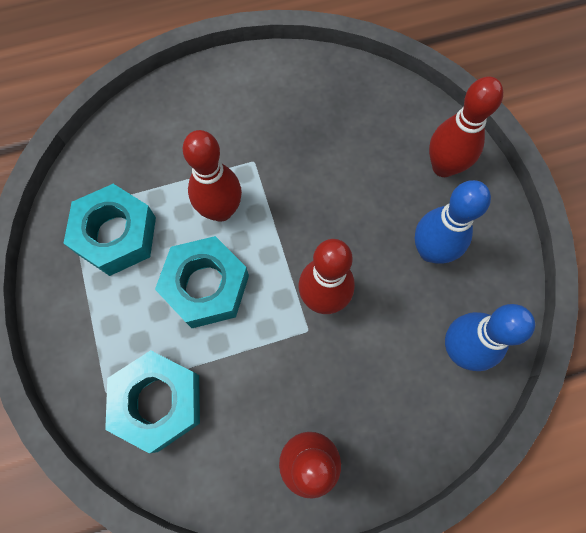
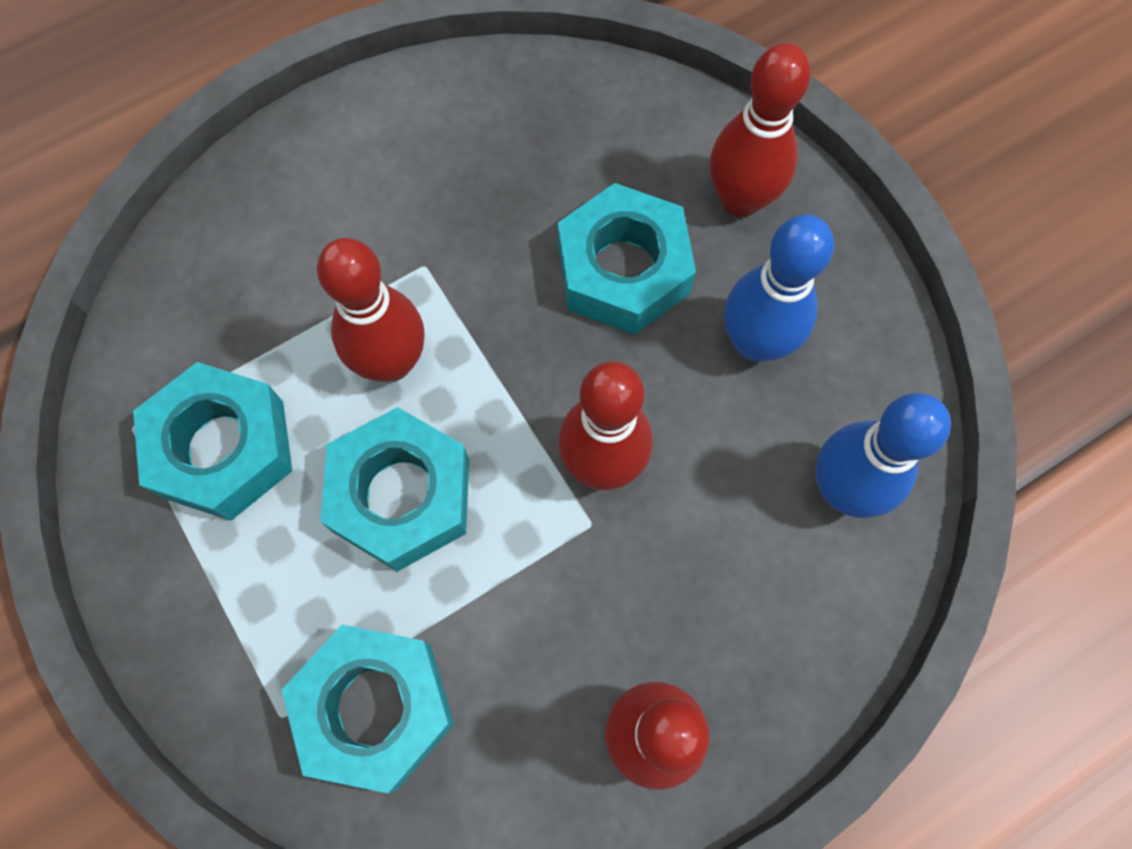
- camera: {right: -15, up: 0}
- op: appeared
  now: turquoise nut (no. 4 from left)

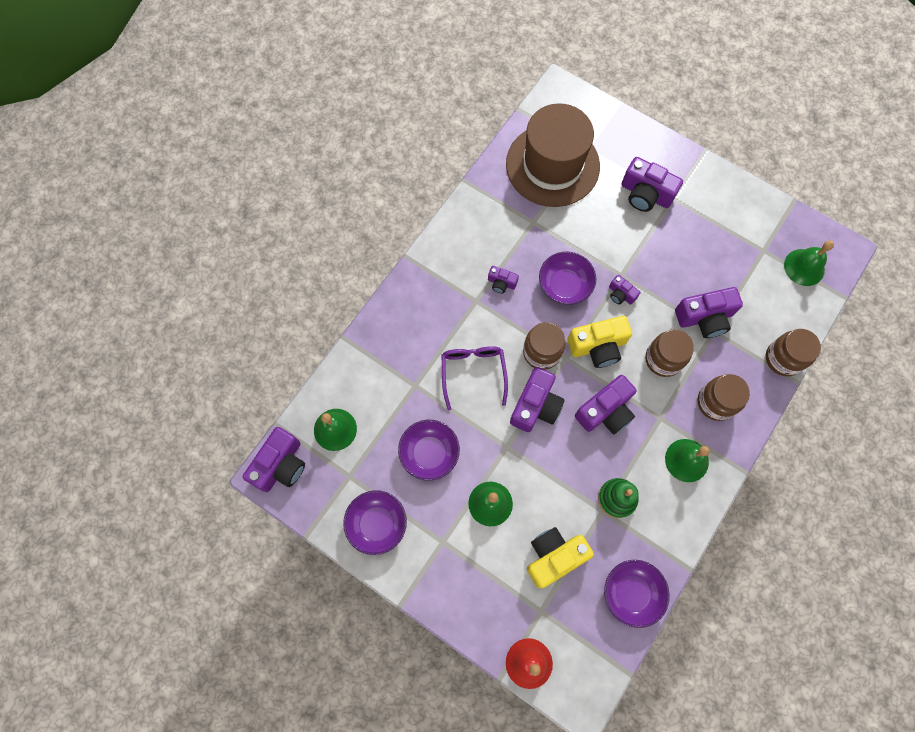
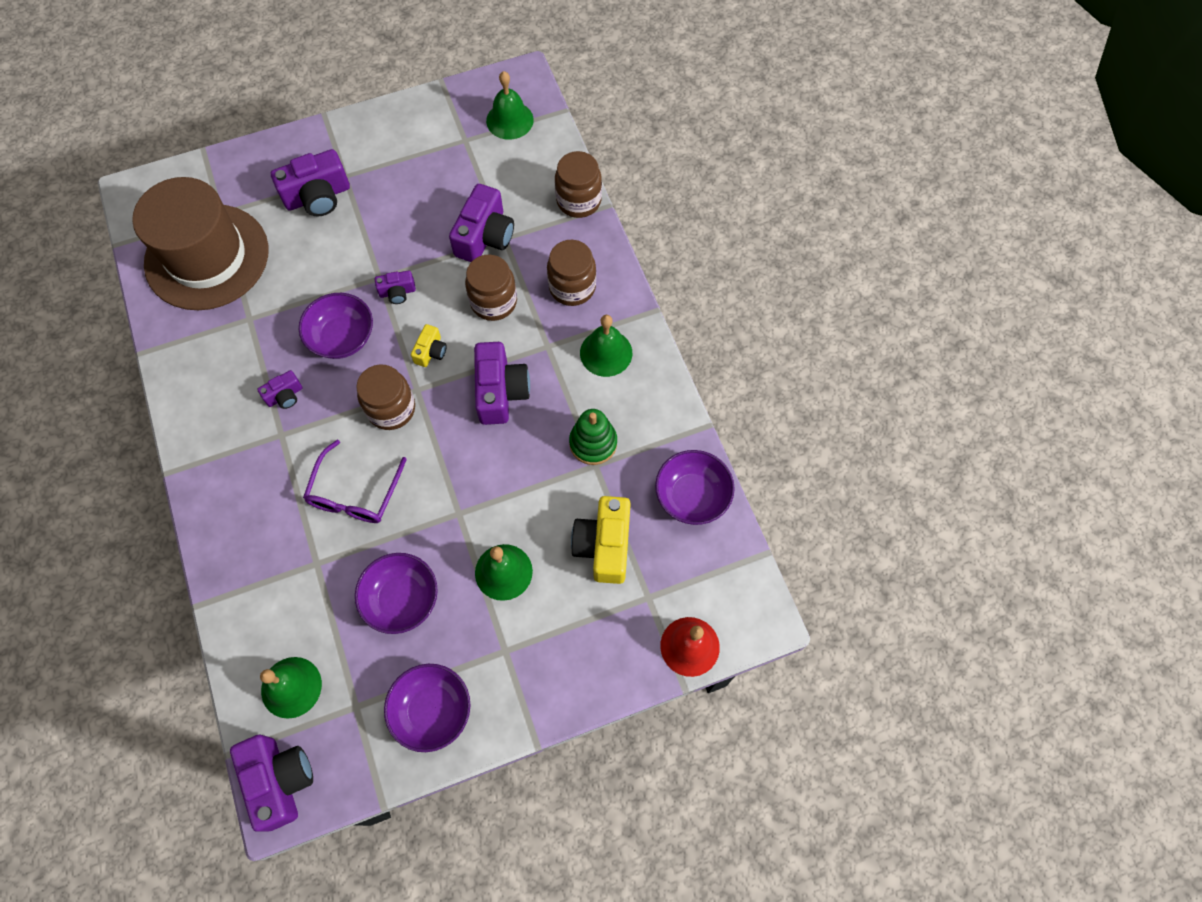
- camera: {right: -55, up: -5}
- op: missing
  was: purple camera (no. 3 from left)
- op: spun
  was: purple glasses
  clockwise: -105
- op: size
  was: yellow camera (no. 2 from left in the first image)
  ratio: 0.52

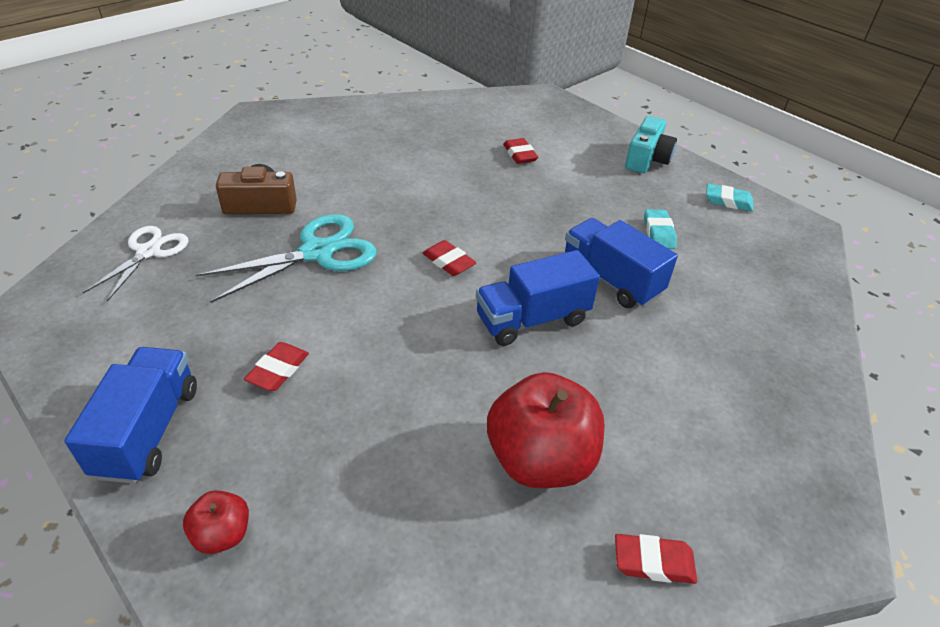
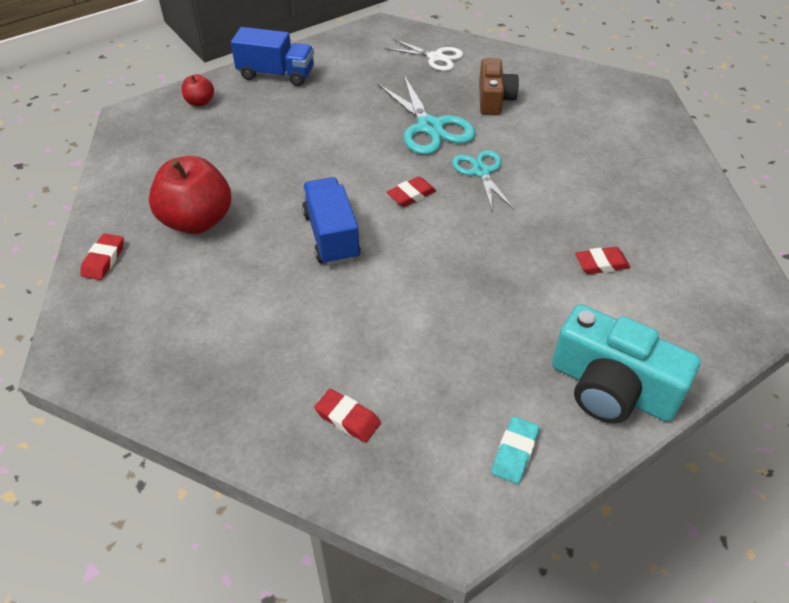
- camera: {right: 100, up: 5}
- op: missing
  was: blue truck (no. 3 from left)
- op: missing
  was: turquoise eraser (no. 1 from left)
- op: appeared
  now: turquoise scissors (no. 2 from left)
- op: relocated
  was: red eraser (no. 1 from left in the first image)
  now: red eraser (no. 2 from left)
- op: size
  was: turquoise camera
  ratio: 1.52

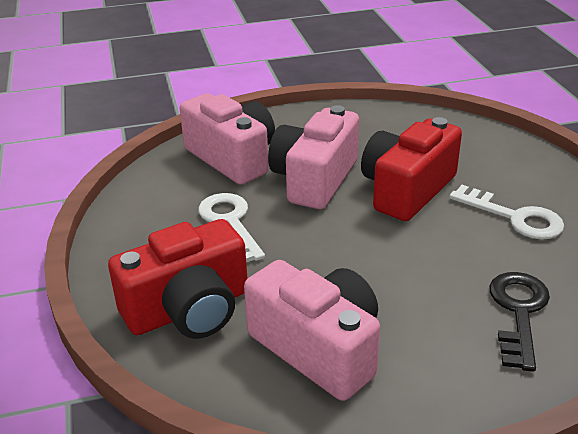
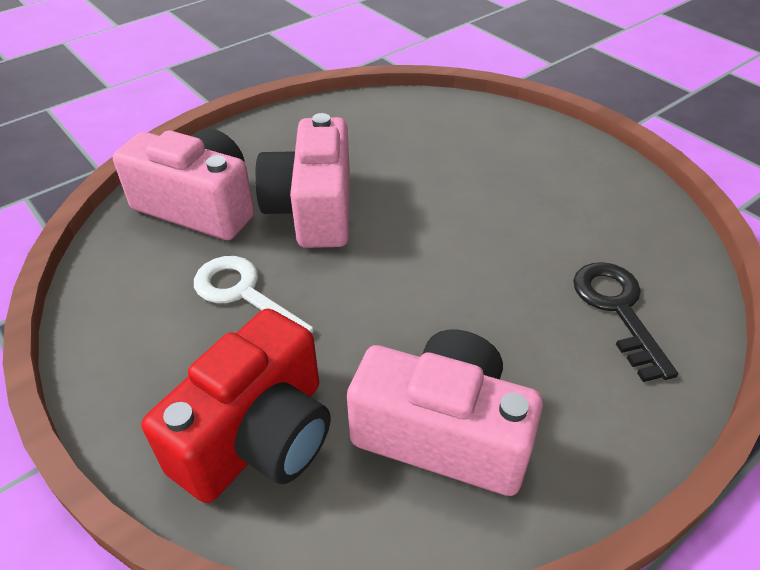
- camera: {right: -25, up: 10}
- op: missing
  was: red camera (no. 2 from left)
- op: missing
  was: white key (no. 2 from left)

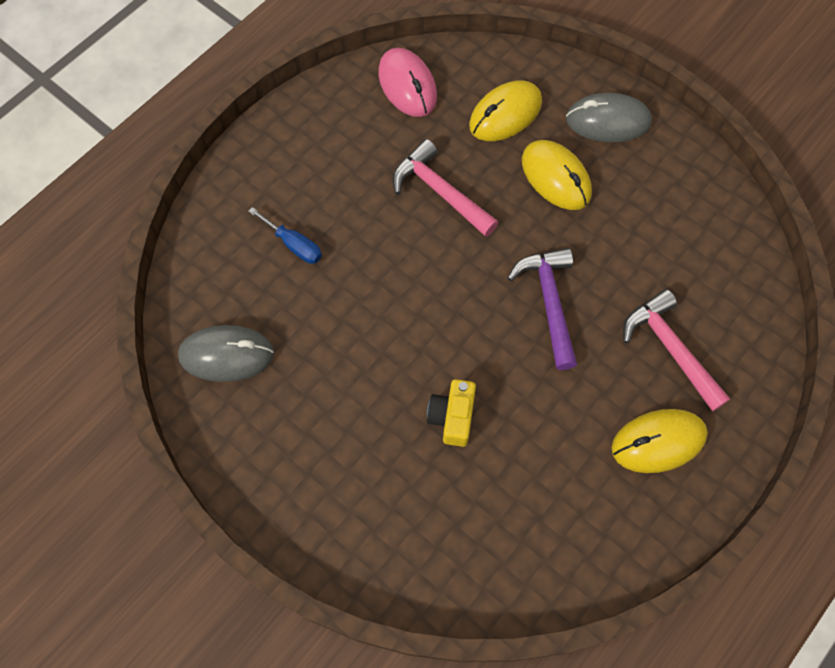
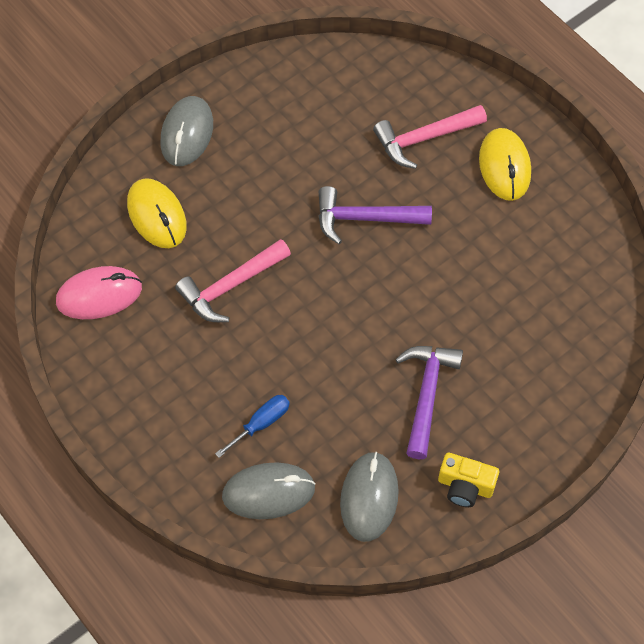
- camera: {right: -80, up: -5}
- op: missing
  was: yellow mouse (no. 2 from left)
- op: appeared
  now: grey mouse (no. 2 from left)
- op: appeared
  now: purple hammer (no. 2 from left)
- op: relocated
  was: yellow camera

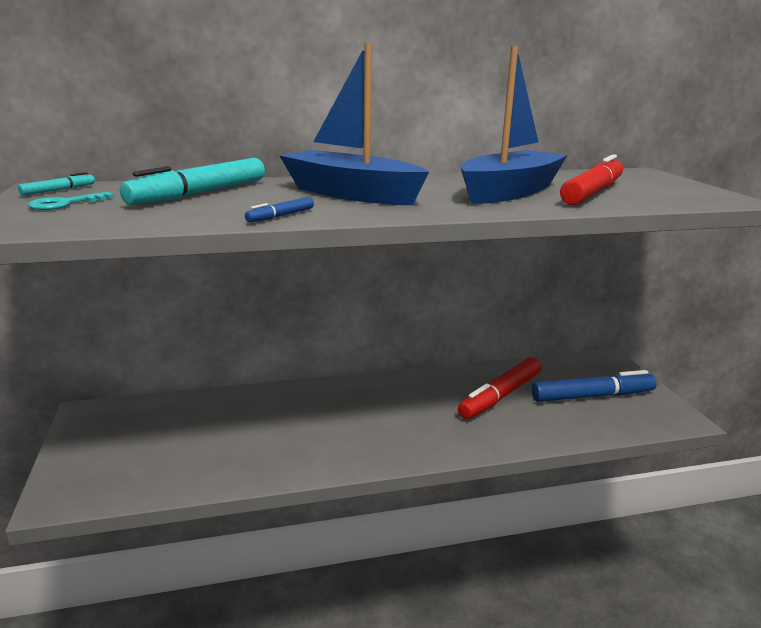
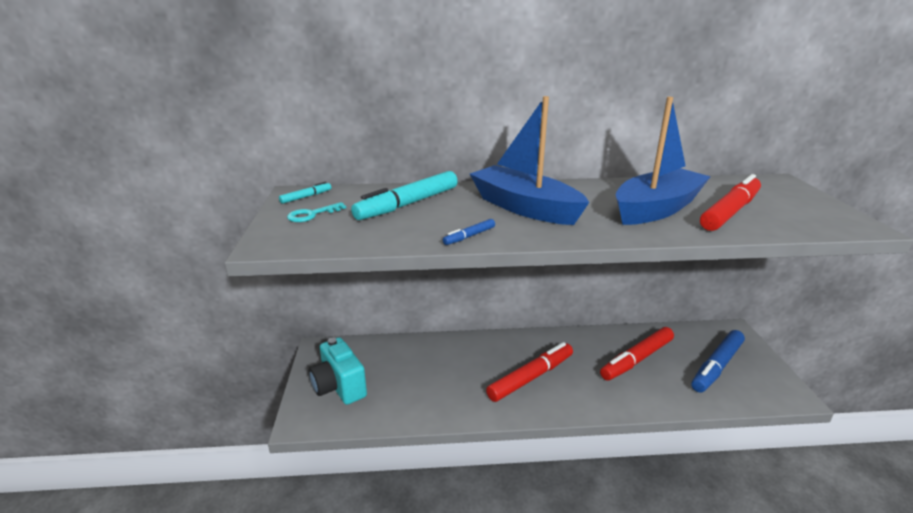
- camera: {right: 10, up: 5}
- op: appeared
  now: turquoise camera
- op: appeared
  now: red marker (no. 1 from left)
- op: spun
  was: blue marker (no. 2 from left)
  clockwise: 135

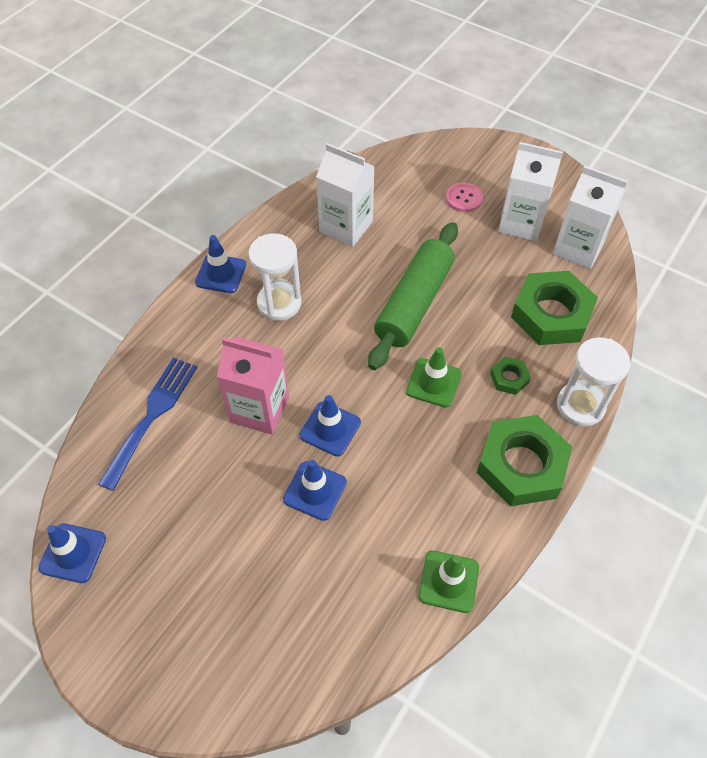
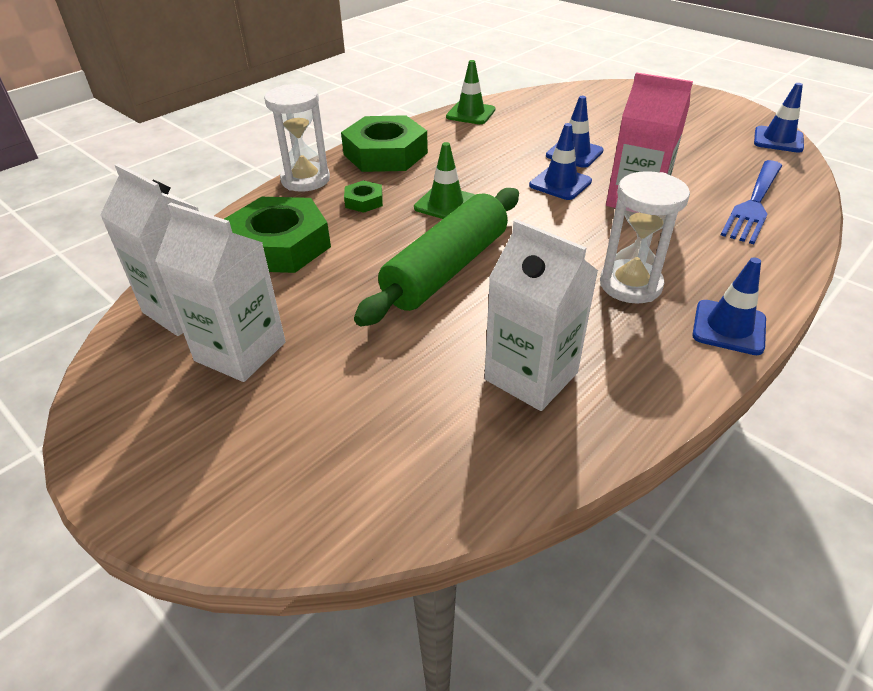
- camera: {right: -170, up: -15}
- op: missing
  was: pink button

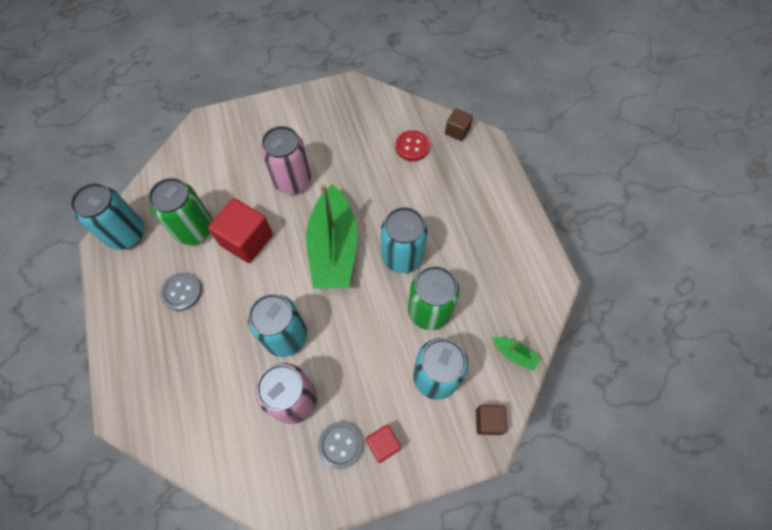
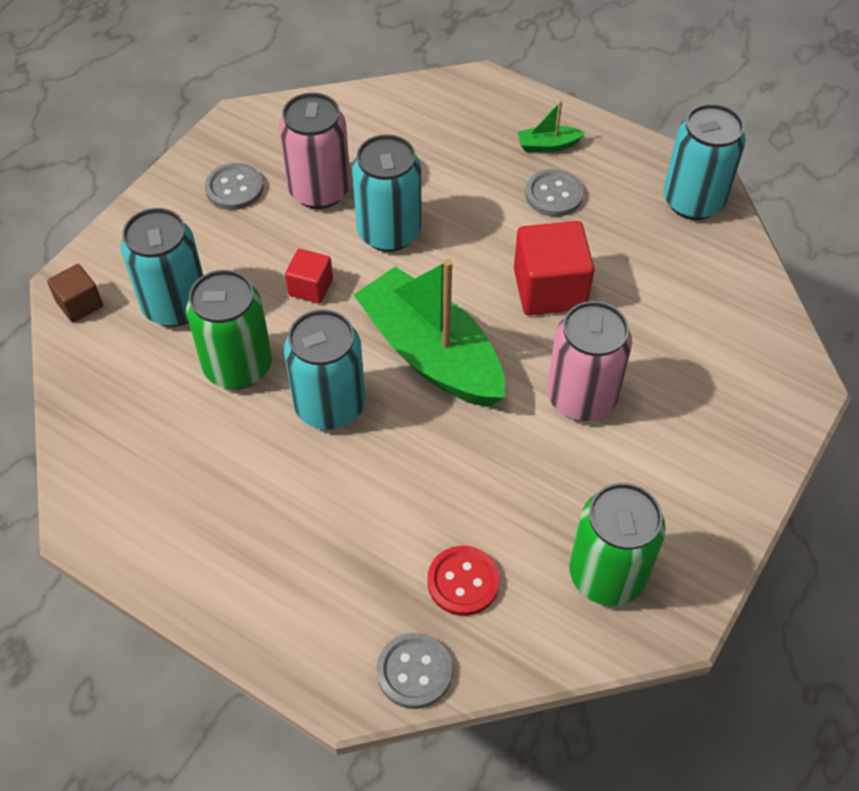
- camera: {right: 140, up: -10}
- op: relocated
  was: green can (no. 1 from left in the first image)
  now: green can (no. 2 from left)
- op: relocated
  was: red cube (no. 2 from left in the first image)
  now: red cube (no. 1 from left)
- op: relocated
  was: green boat (no. 2 from left)
- op: exchanged
  was: brown cube (no. 1 from left)
  now: grey button (no. 2 from left)

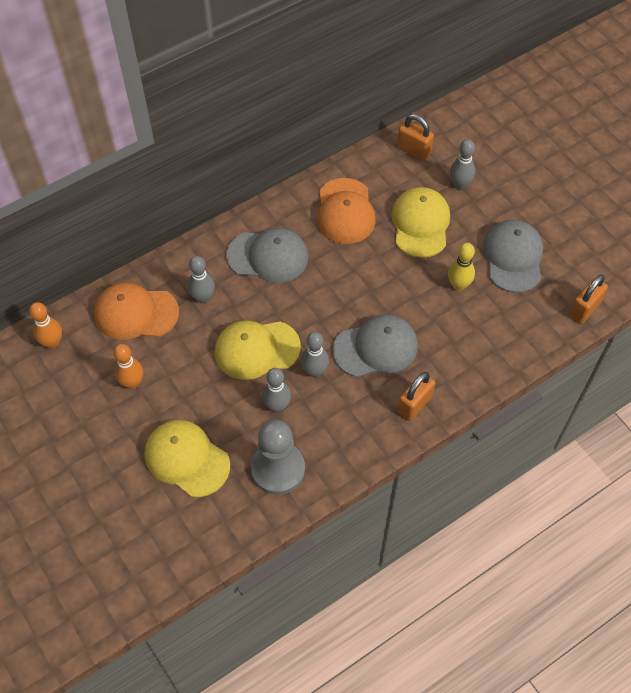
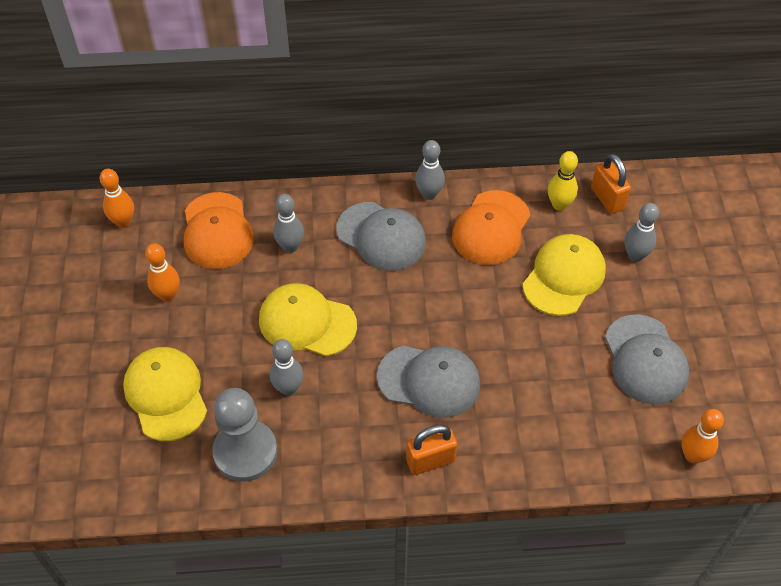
- camera: {right: 30, up: -5}
- op: relocated
  was: grey bowling pin (no. 3 from left)
- op: relocated
  was: yellow bowling pin
- op: exchanged
  was: orange padlock (no. 3 from left)
  now: orange bowling pin (no. 3 from left)
- op: spun
  was: orange cap (no. 1 from left)
  clockwise: -135
- op: spun
  was: grey cap (no. 3 from left)
  clockwise: 135

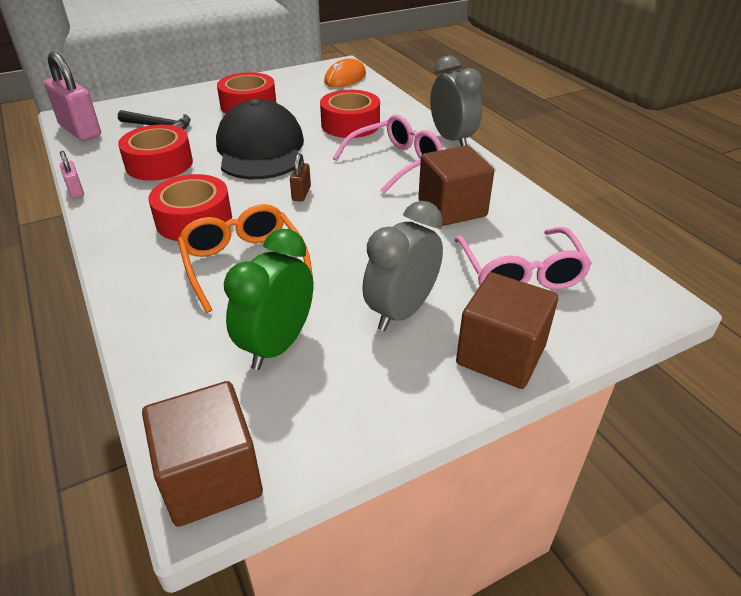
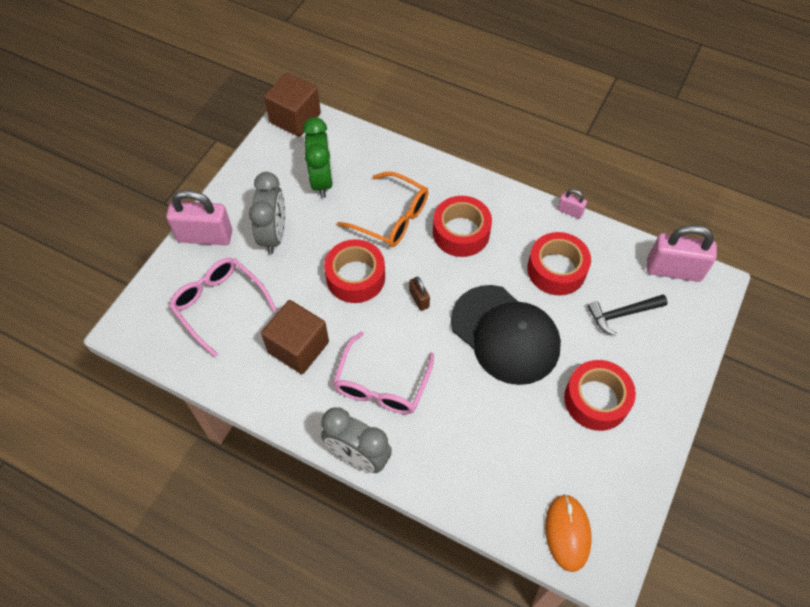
- camera: {right: 145, up: 20}
- op: relocated
  was: red tape (no. 4 from left in the first image)
  now: red tape (no. 1 from left)
- op: exchanged
  was: brown cube (no. 3 from left)
  now: pink padlock (no. 1 from left)

